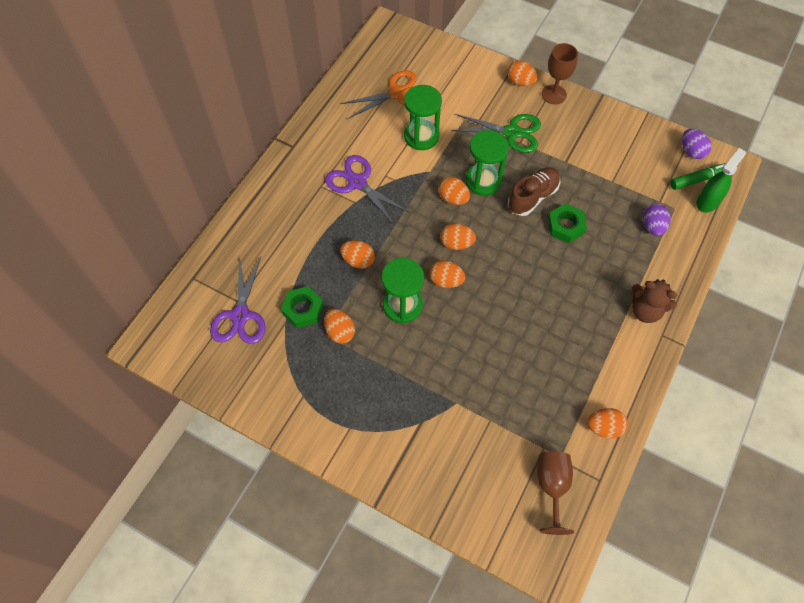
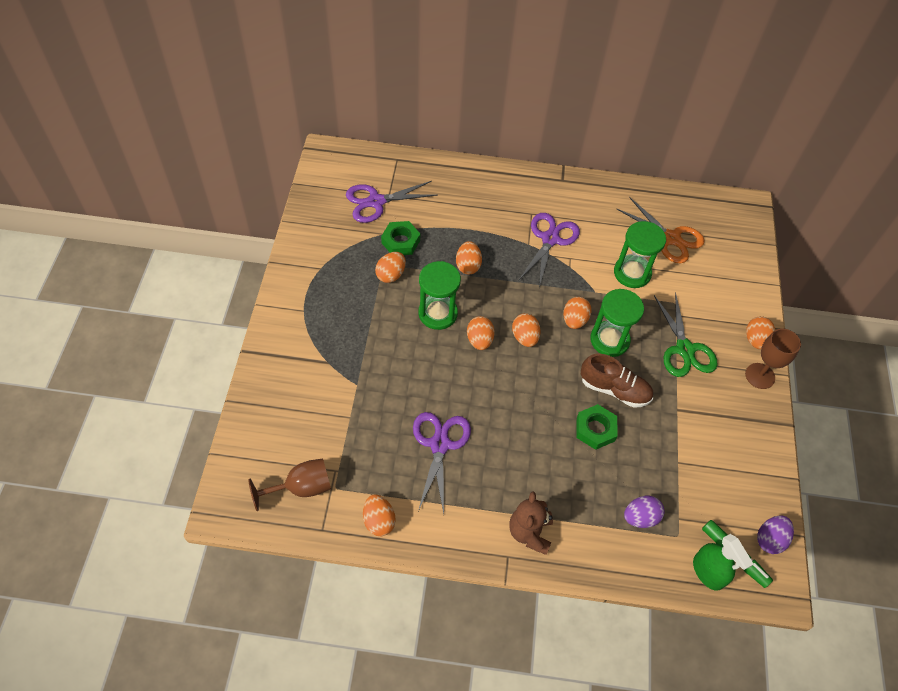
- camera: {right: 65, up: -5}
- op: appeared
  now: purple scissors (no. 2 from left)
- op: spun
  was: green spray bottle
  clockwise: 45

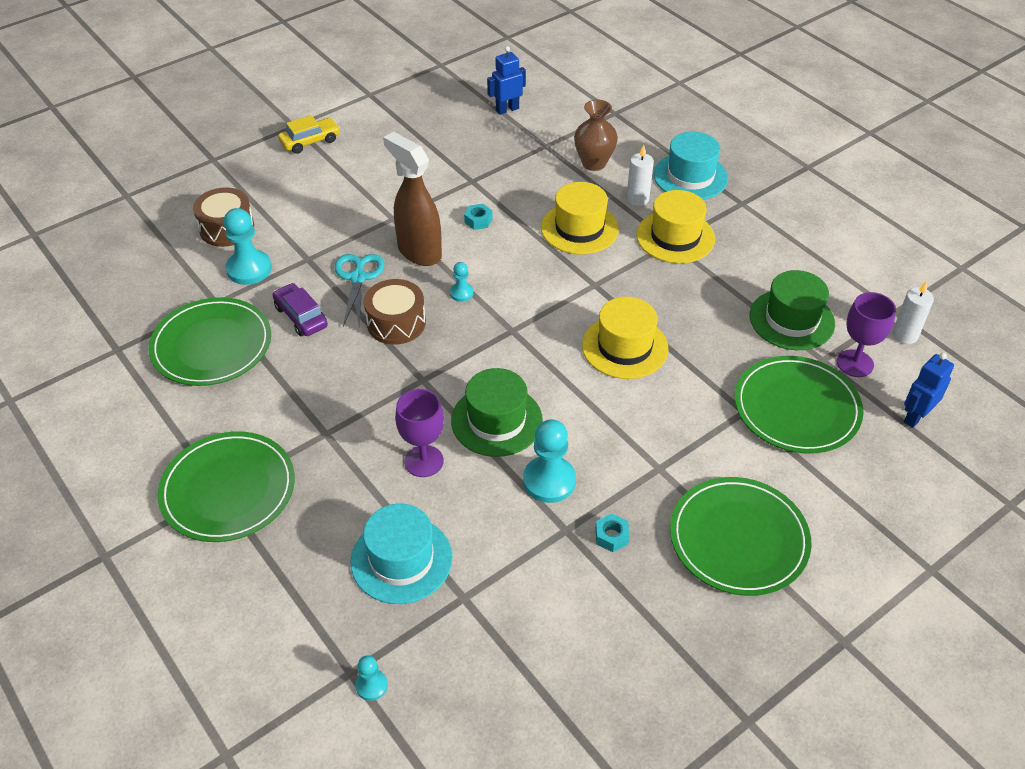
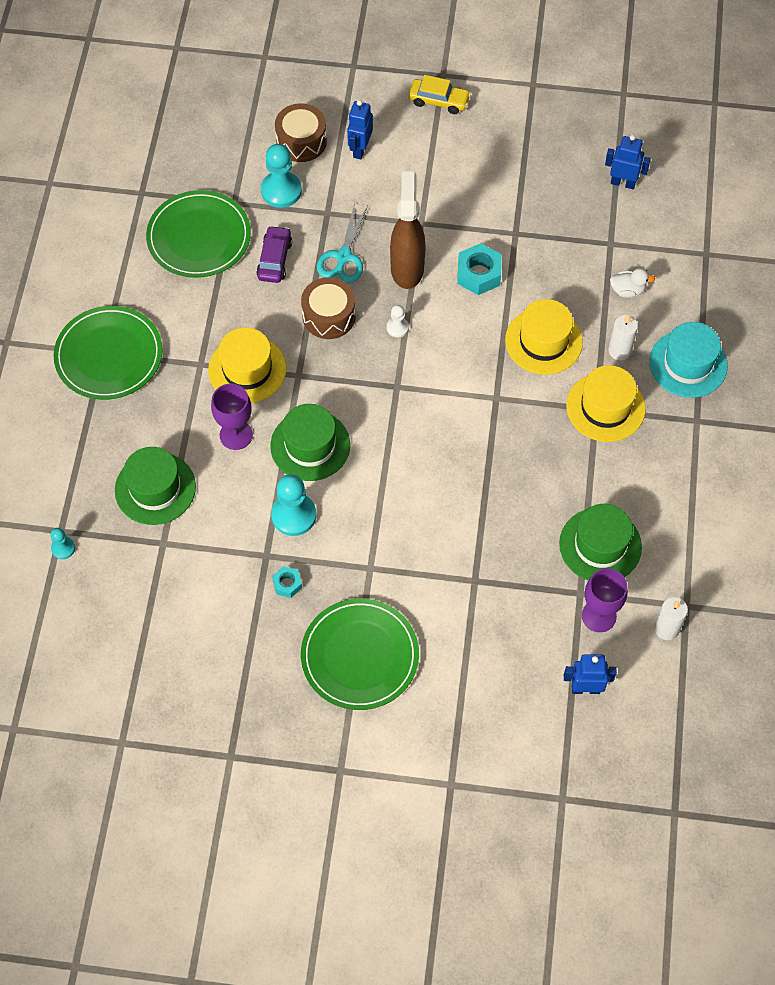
- camera: {right: 45, up: 15}
- op: missing
  was: green plate (no. 4 from left)
- op: appeared
  now: blue robot (no. 1 from left)
- op: relocated
  was: yellow hat (no. 2 from left in the first image)
  now: yellow hat (no. 1 from left)
- op: exchanged
  was: brown vase
  now: white duck
- op: colour
  was: turquoise hat (no. 1 from left)
  now: green hat (no. 1 from left)
- op: colour
  was: turquoise pawn (no. 3 from left)
  now: white pawn
- op: spun
  was: turquoise scissors
  clockwise: 150
- op: size
  was: turquoise nut (no. 1 from left in the first image)
  ratio: 1.77

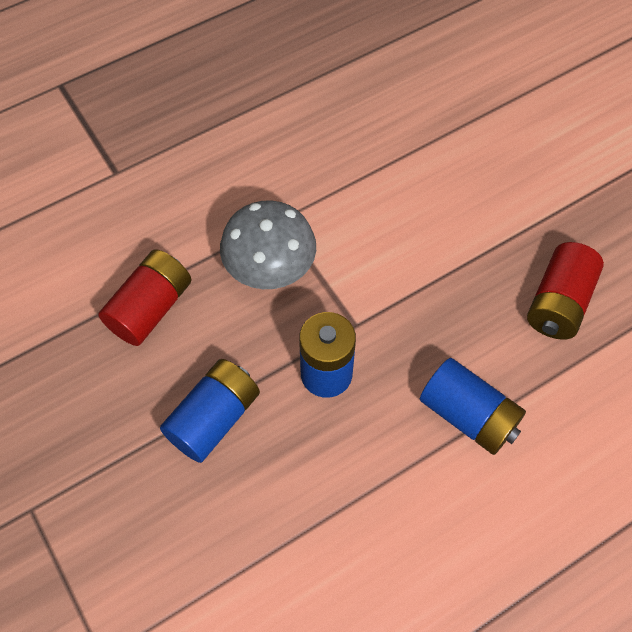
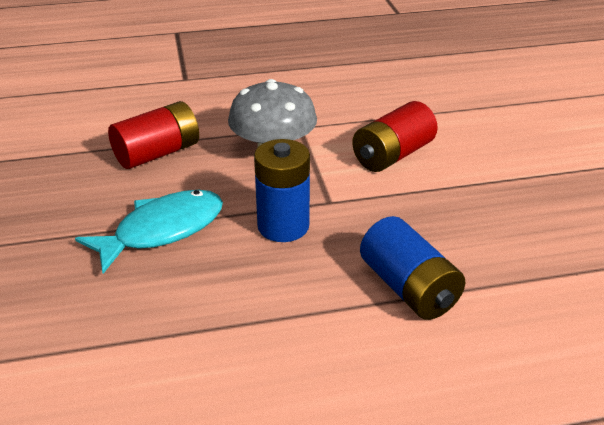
- camera: {right: 20, up: -25}
- op: relocated
  was: red battery (no. 2 from left)
- op: exchanged
  was: blue battery (no. 1 from left)
  now: turquoise fish

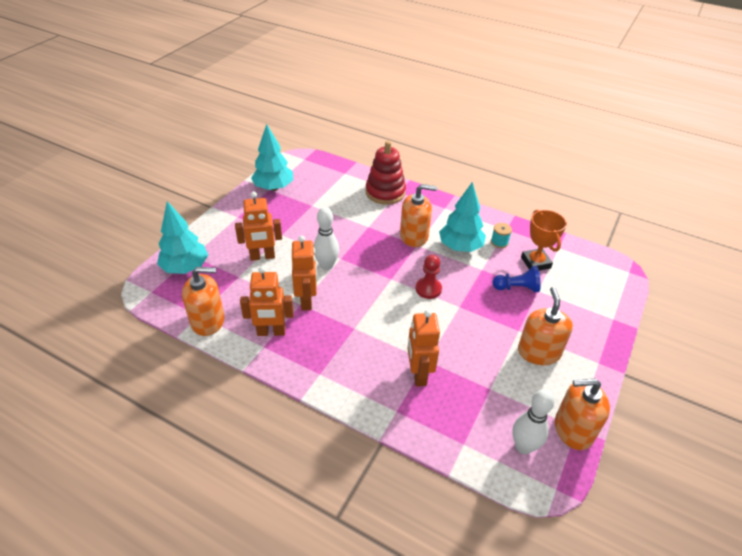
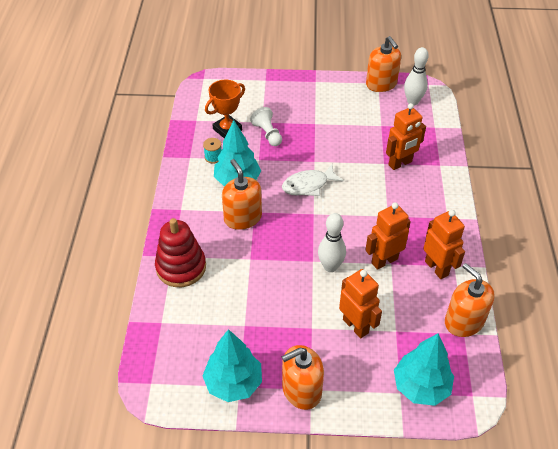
- camera: {right: -115, up: 5}
- op: relocated
  was: orange soap dispenser (no. 3 from left in the first image)
  now: orange soap dispenser (no. 2 from left)
- op: exchanged
  was: red pawn
  now: white fish
- op: colour
  was: blue pawn
  now: white pawn

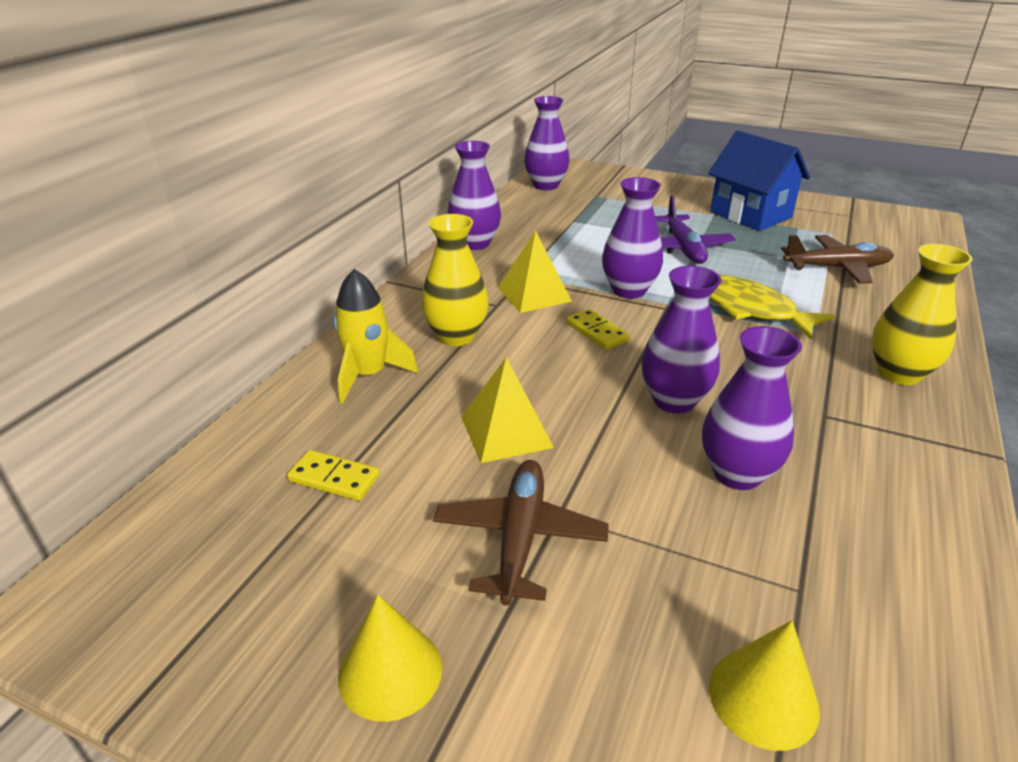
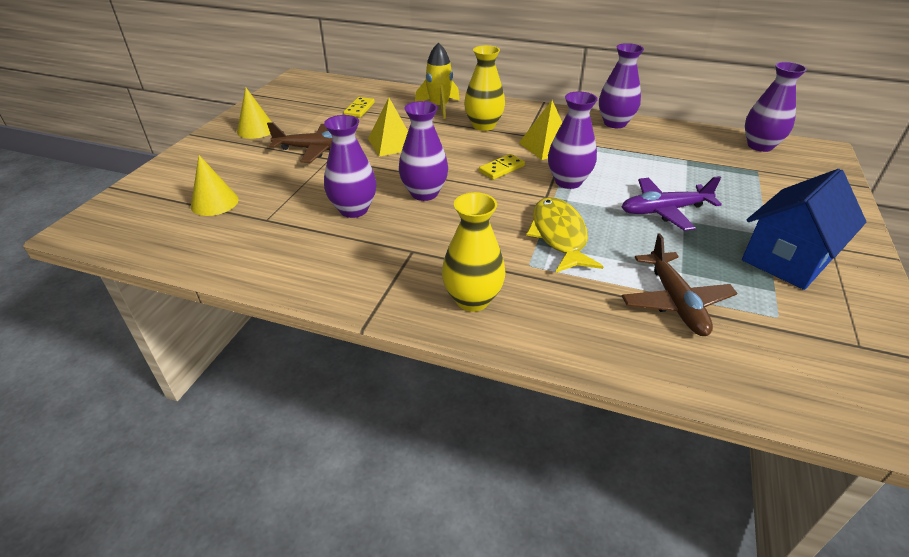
- camera: {right: 85, up: 5}
- op: spun
  was: yellow fish
  clockwise: -45

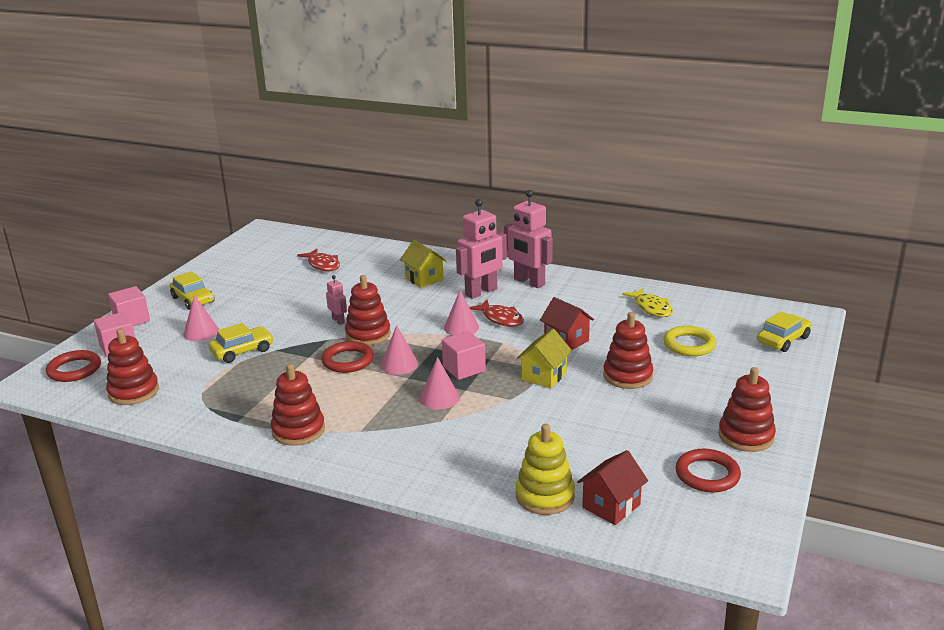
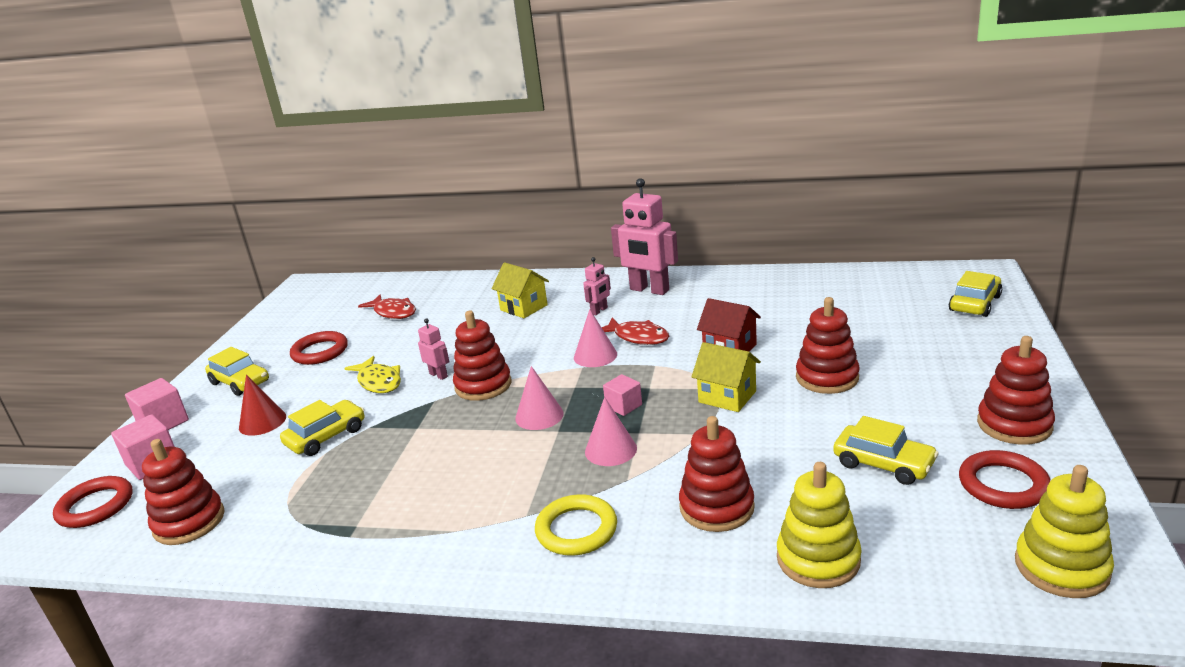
- camera: {right: -10, up: 0}
- op: missing
  was: red house (no. 2 from left)
- op: appeared
  now: yellow car (no. 3 from left)
- op: appeared
  now: yellow stacking toy (no. 2 from left)
- op: relocated
  was: red stacking toy (no. 2 from left in the first image)
  now: red stacking toy (no. 3 from left)
- op: relocated
  was: red ring (no. 2 from left)
- op: relocated
  was: yellow fish
- op: relocated
  was: yellow ring
- op: colour
  was: pink cone (no. 1 from left)
  now: red cone
- op: spun
  was: yellow house (no. 2 from left)
  clockwise: -75
- op: size
  was: pink cube (no. 3 from left)
  ratio: 0.65
- op: size
  was: pink robot (no. 2 from left)
  ratio: 0.49

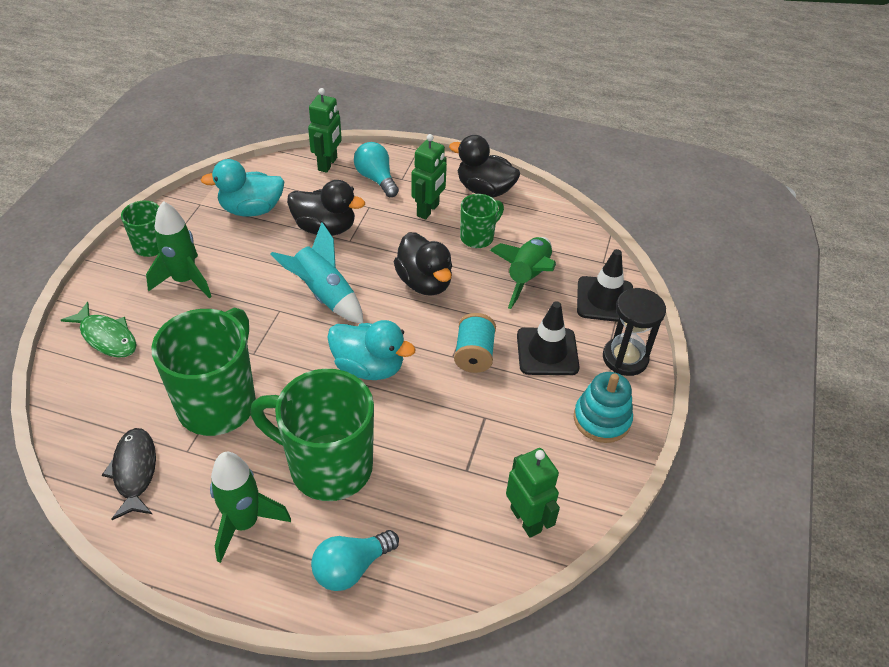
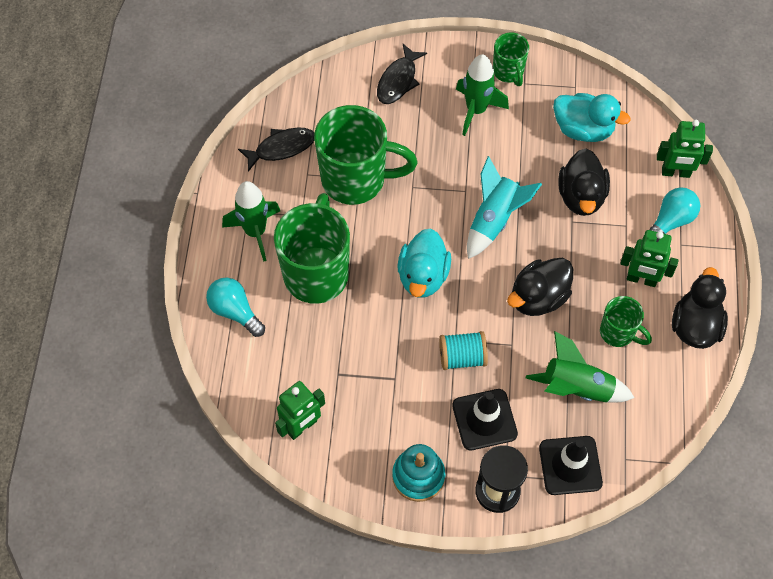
- camera: {right: 80, up: 15}
- op: colour
  was: green fish
  now: black fish (no. 2 from left)
- op: spun
  was: turquoise duck (no. 1 from left in the first image)
  clockwise: 135

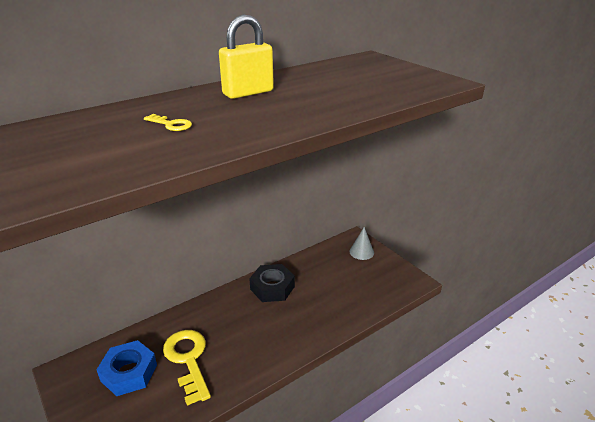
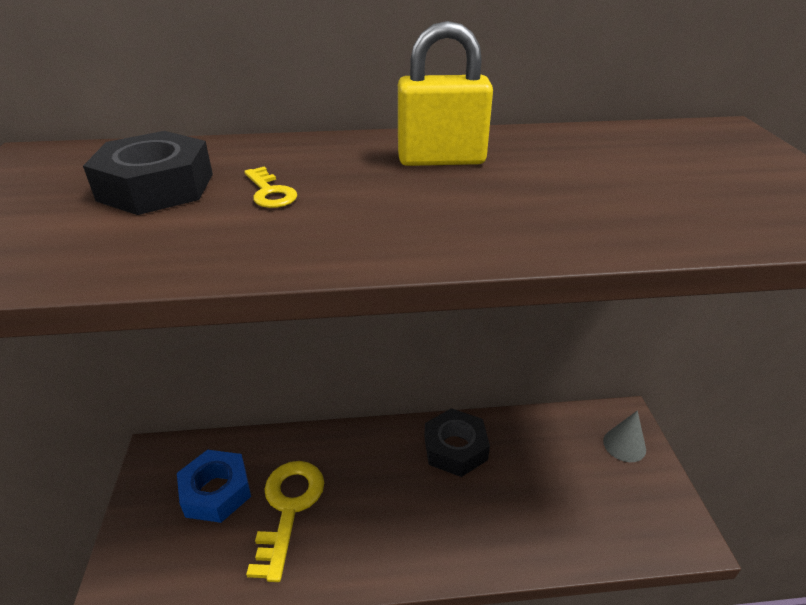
- camera: {right: 30, up: 5}
- op: appeared
  now: black nut (no. 1 from left)

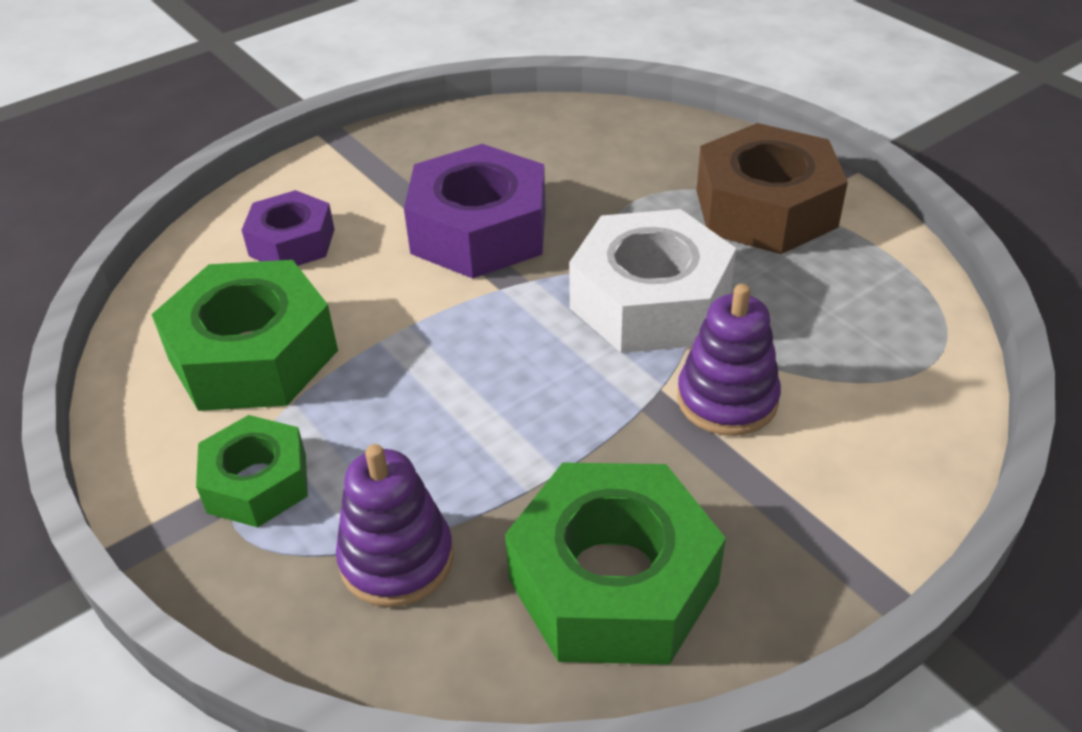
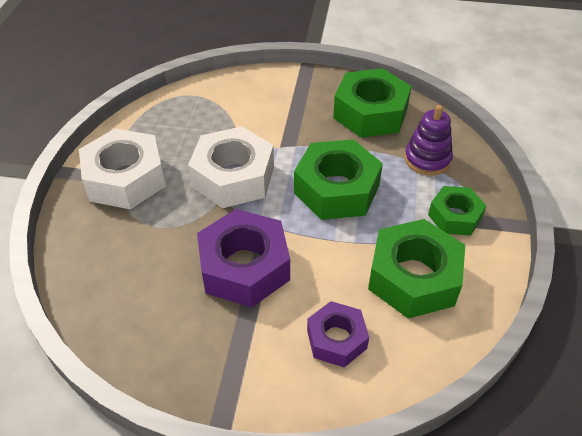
- camera: {right: -135, up: 5}
- op: missing
  was: purple stacking toy (no. 2 from left)
- op: appeared
  now: green nut (no. 1 from left)
- op: colour
  was: brown nut
  now: white nut (no. 1 from left)

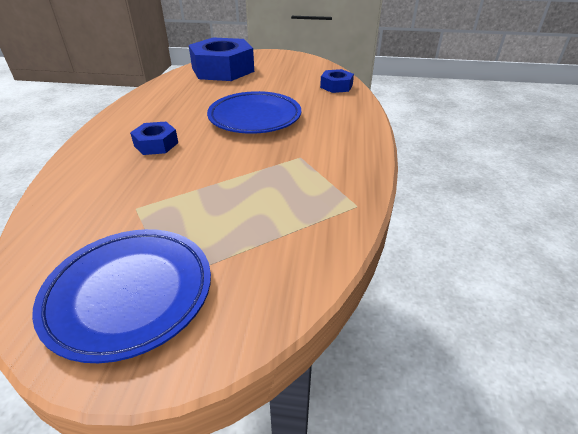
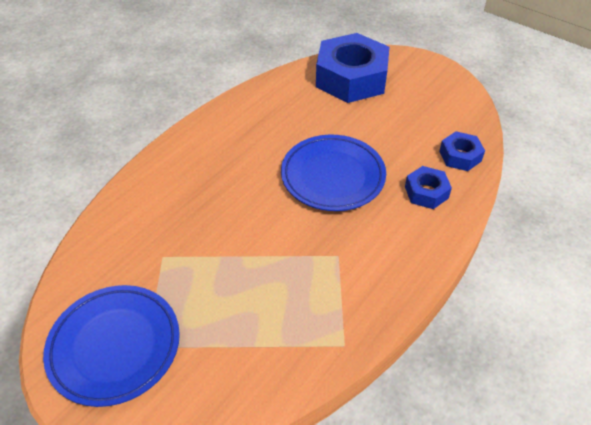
- camera: {right: 30, up: 10}
- op: relocated
  was: blue nut (no. 1 from left in the first image)
  now: blue nut (no. 2 from left)

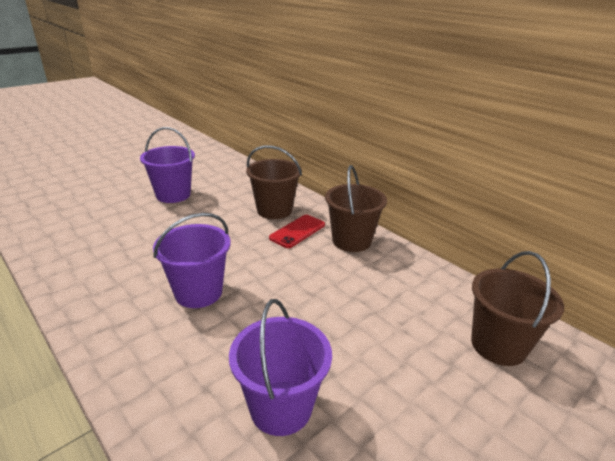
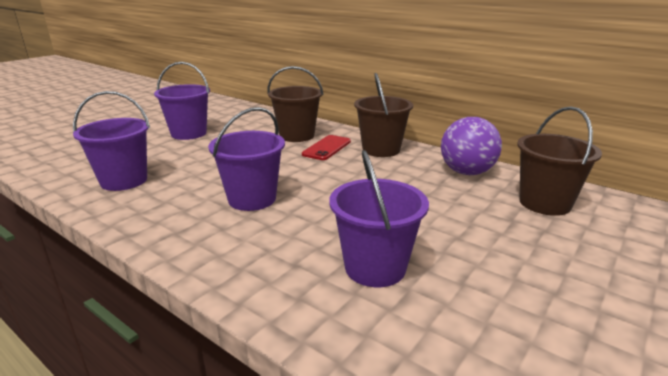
- camera: {right: -10, up: -5}
- op: appeared
  now: purple bucket (no. 1 from left)
- op: appeared
  now: purple ball

